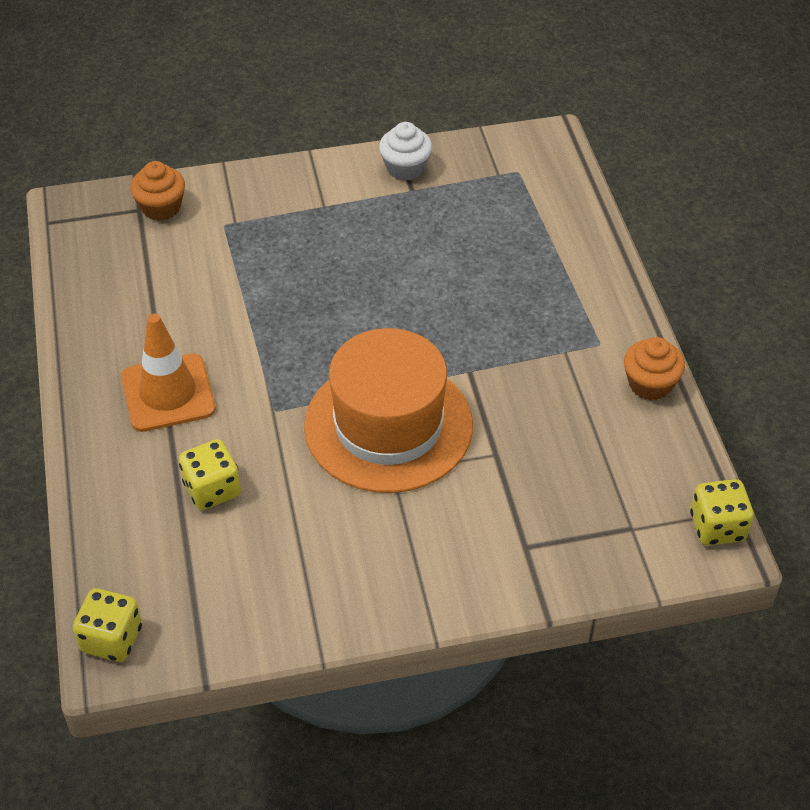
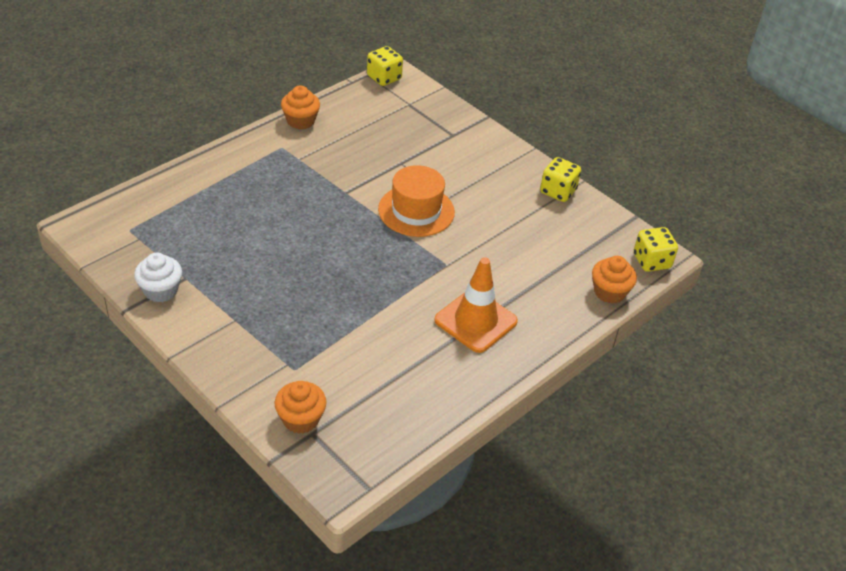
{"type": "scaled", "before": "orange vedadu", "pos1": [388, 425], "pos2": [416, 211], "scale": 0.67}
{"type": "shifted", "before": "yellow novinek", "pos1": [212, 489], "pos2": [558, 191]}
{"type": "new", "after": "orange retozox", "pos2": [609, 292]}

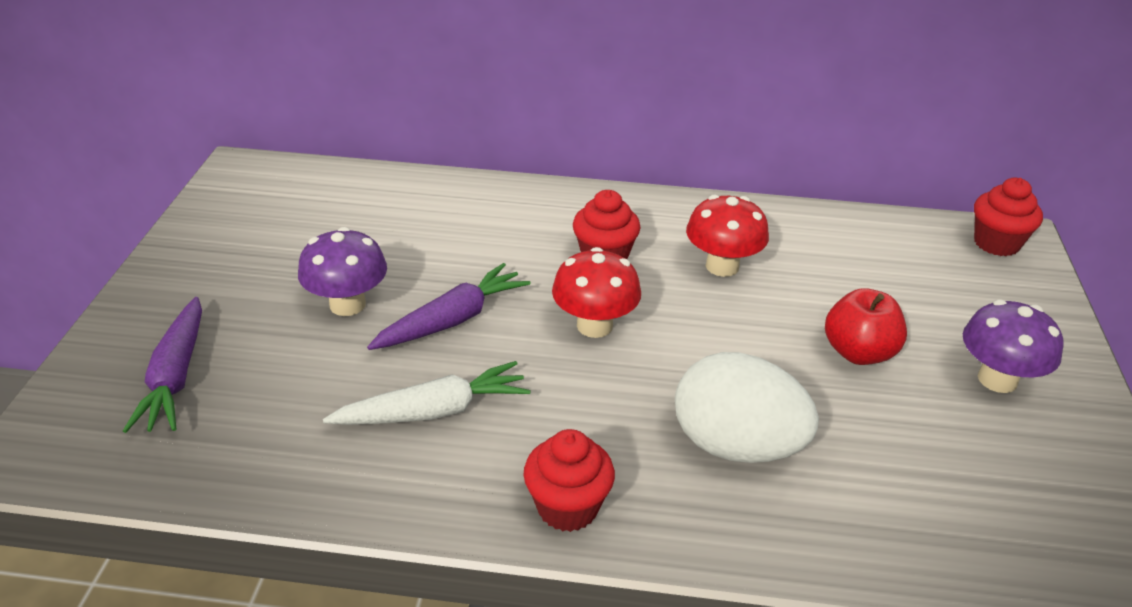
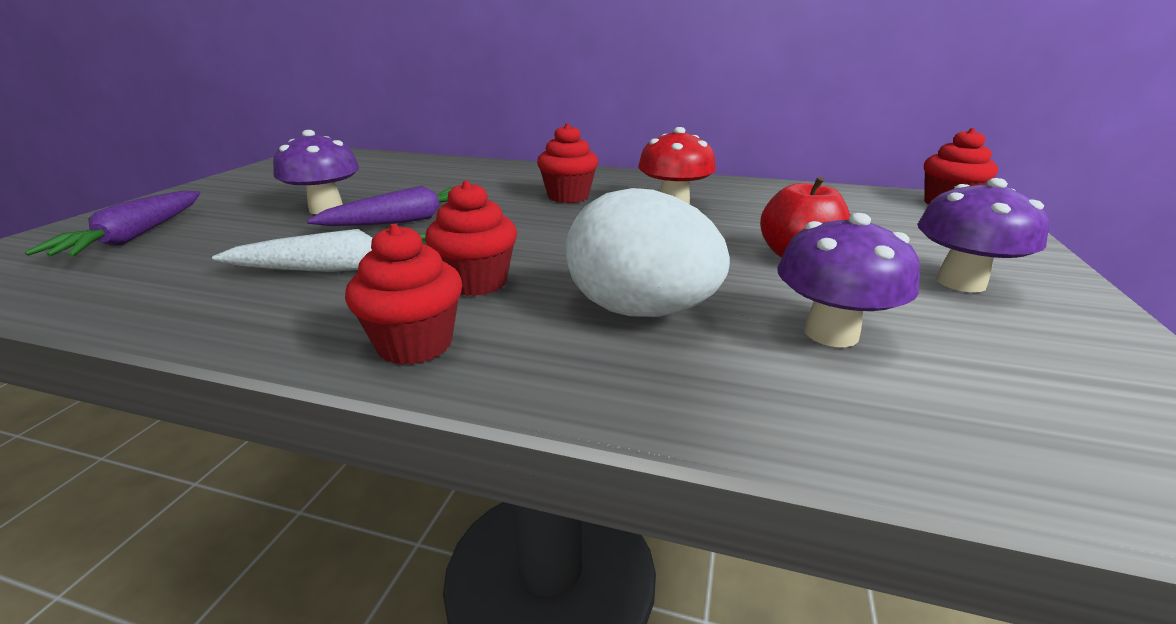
{"type": "new", "after": "red retozox", "pos2": [476, 282]}
{"type": "new", "after": "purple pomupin", "pos2": [831, 333]}
{"type": "gone", "before": "red pomupin", "pos1": [594, 325]}

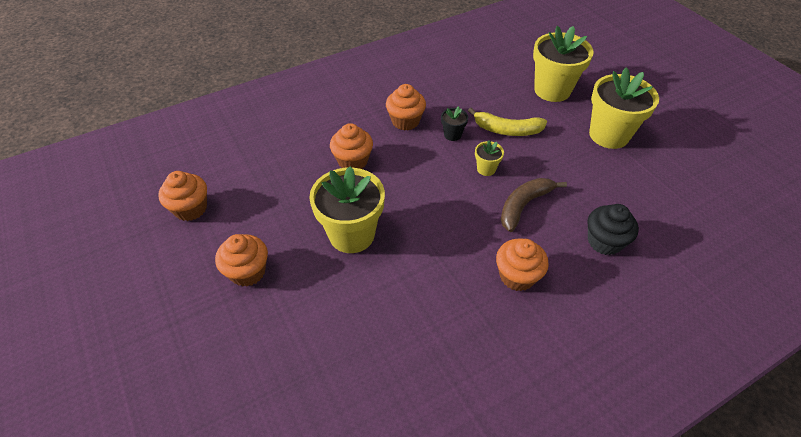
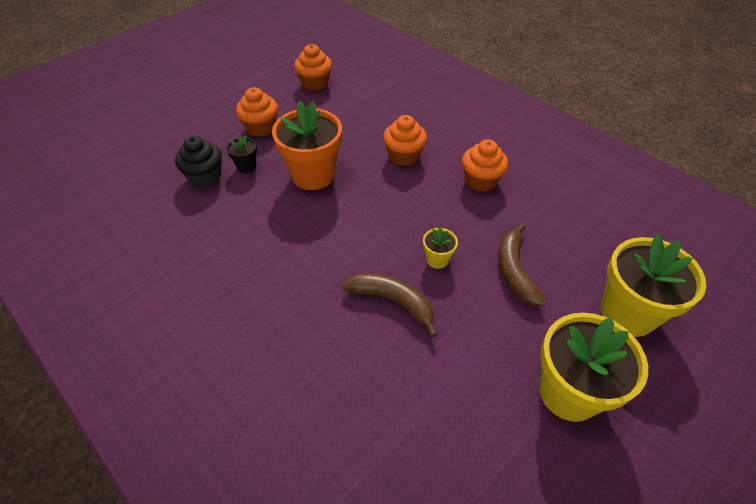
{"type": "shifted", "before": "black retozox", "pos1": [604, 241], "pos2": [205, 177]}
{"type": "shifted", "before": "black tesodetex", "pos1": [452, 135], "pos2": [246, 166]}
{"type": "repainted", "before": "yellow tesodetex", "after": "orange tesodetex", "pos1": [351, 234], "pos2": [313, 175]}
{"type": "repainted", "before": "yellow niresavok", "after": "brown niresavok", "pos1": [507, 130], "pos2": [514, 271]}
{"type": "gone", "before": "orange retozox", "pos1": [517, 276]}

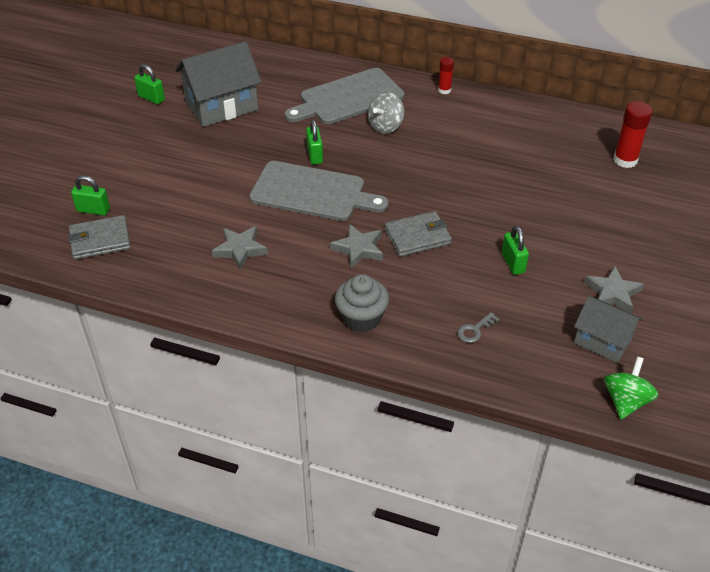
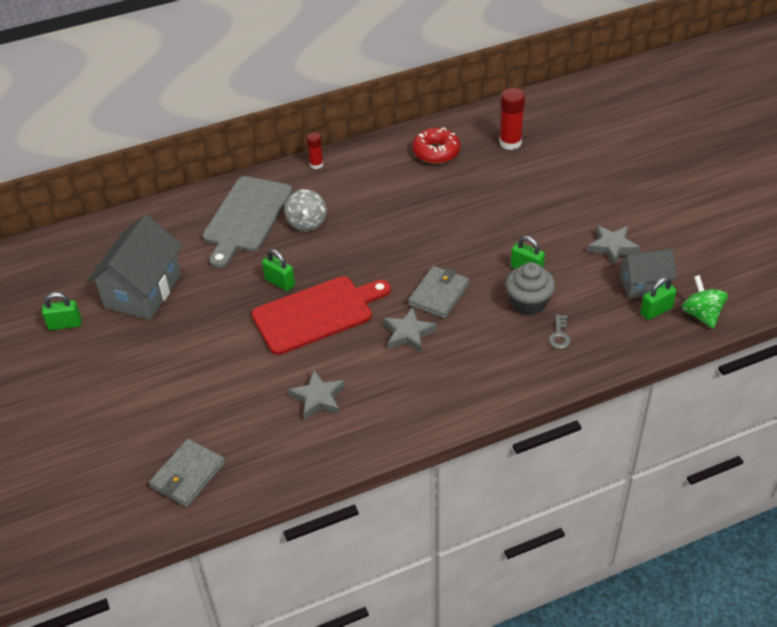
{"type": "repainted", "before": "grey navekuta", "after": "red navekuta", "pos1": [312, 192], "pos2": [317, 314]}
{"type": "new", "after": "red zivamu", "pos2": [436, 152]}
{"type": "shifted", "before": "grey retozox", "pos1": [361, 318], "pos2": [528, 302]}
{"type": "shifted", "before": "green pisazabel", "pos1": [93, 210], "pos2": [656, 311]}

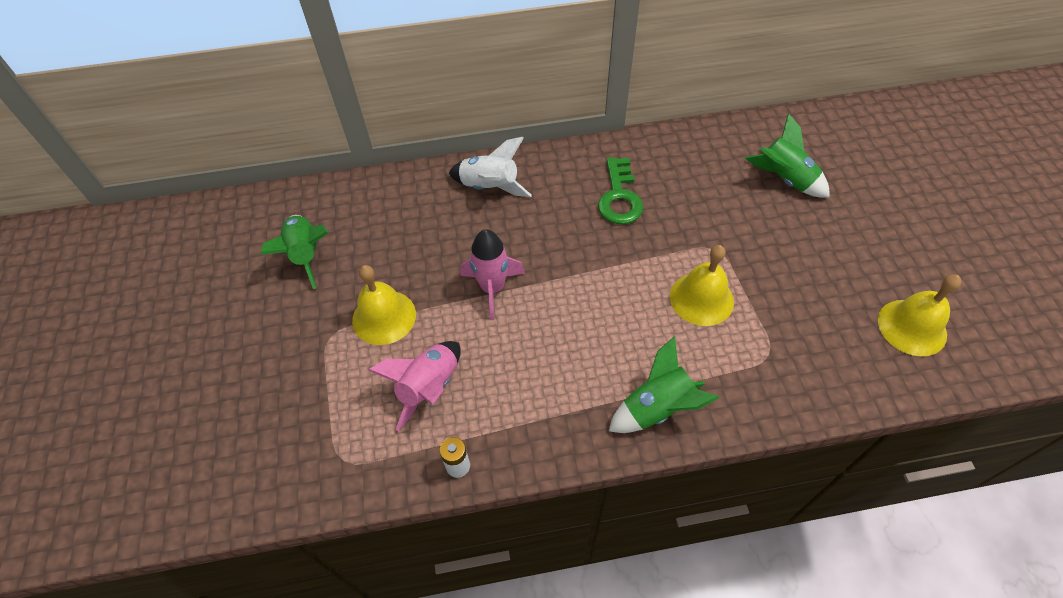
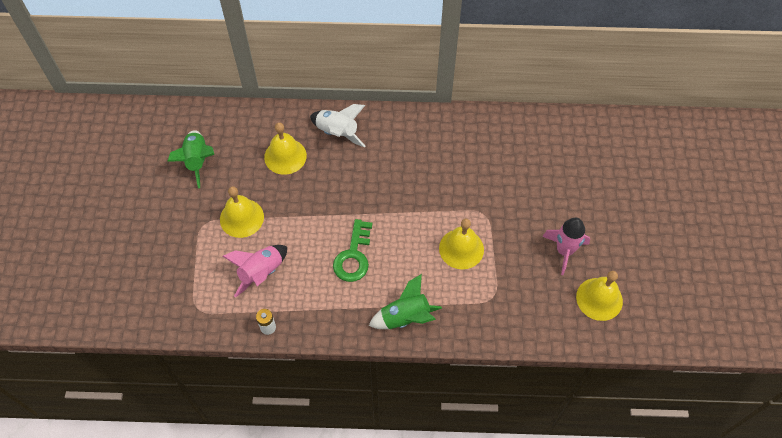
{"type": "new", "after": "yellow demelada", "pos2": [285, 156]}
{"type": "shifted", "before": "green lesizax", "pos1": [619, 197], "pos2": [353, 256]}
{"type": "shifted", "before": "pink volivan", "pos1": [492, 288], "pos2": [564, 251]}
{"type": "gone", "before": "green volivan", "pos1": [784, 179]}

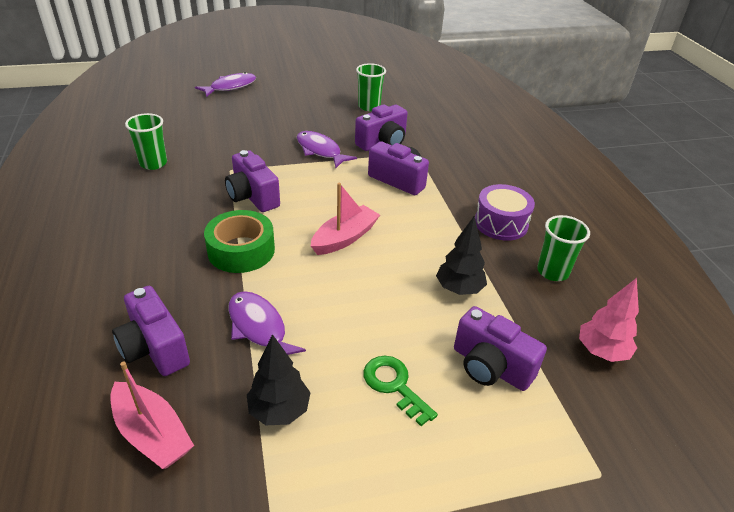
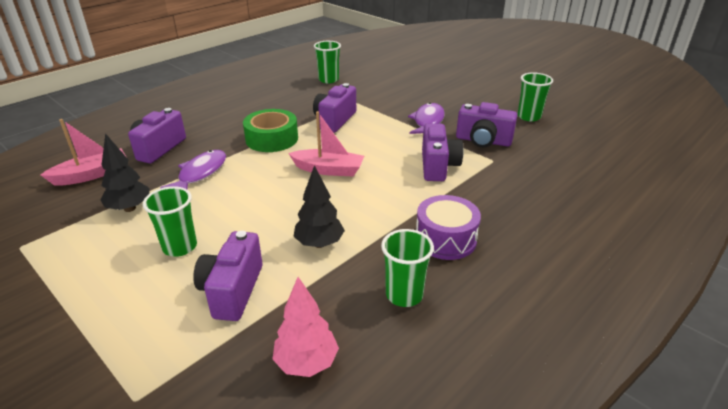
{"type": "rotated", "before": "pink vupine", "pos1": [152, 434], "pos2": [91, 175], "turn": -135}
{"type": "swapped", "before": "green lesizax", "after": "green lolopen", "pos1": [394, 385], "pos2": [180, 247]}
{"type": "gone", "before": "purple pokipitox", "pos1": [230, 87]}

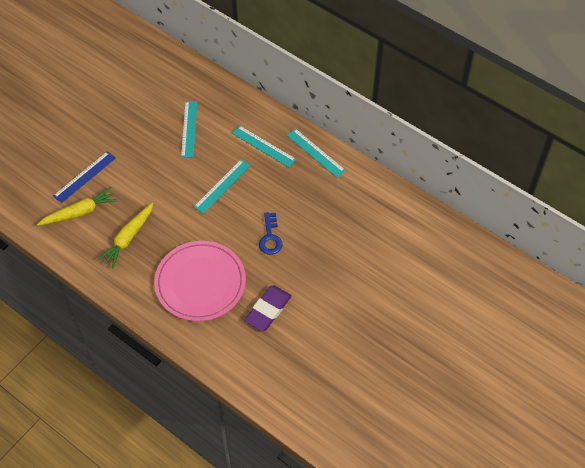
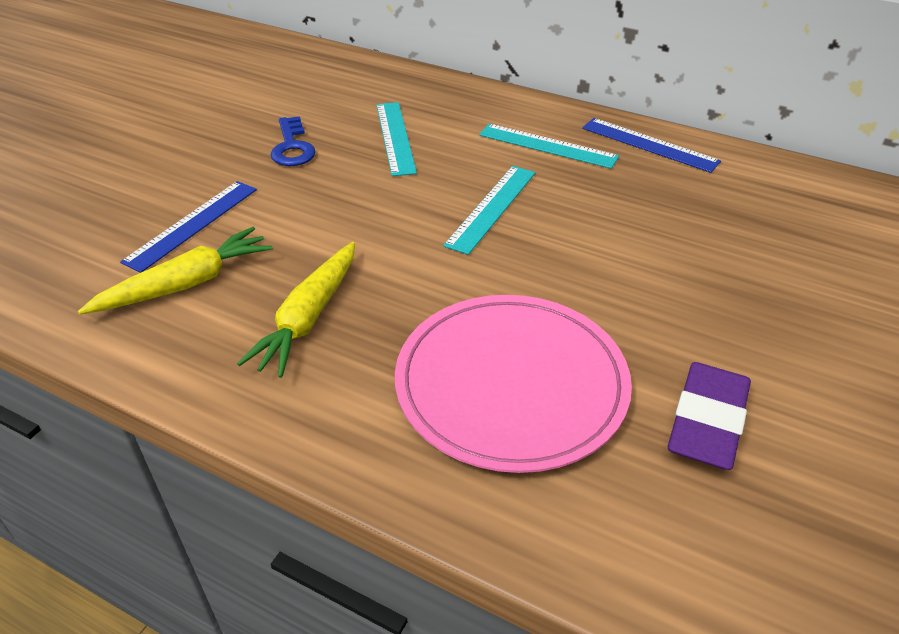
{"type": "shifted", "before": "blue lesizax", "pos1": [270, 238], "pos2": [292, 147]}
{"type": "repainted", "before": "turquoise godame", "after": "blue godame", "pos1": [315, 152], "pos2": [649, 144]}

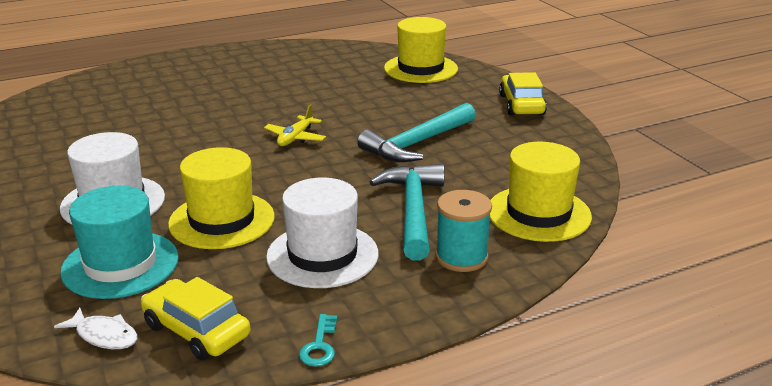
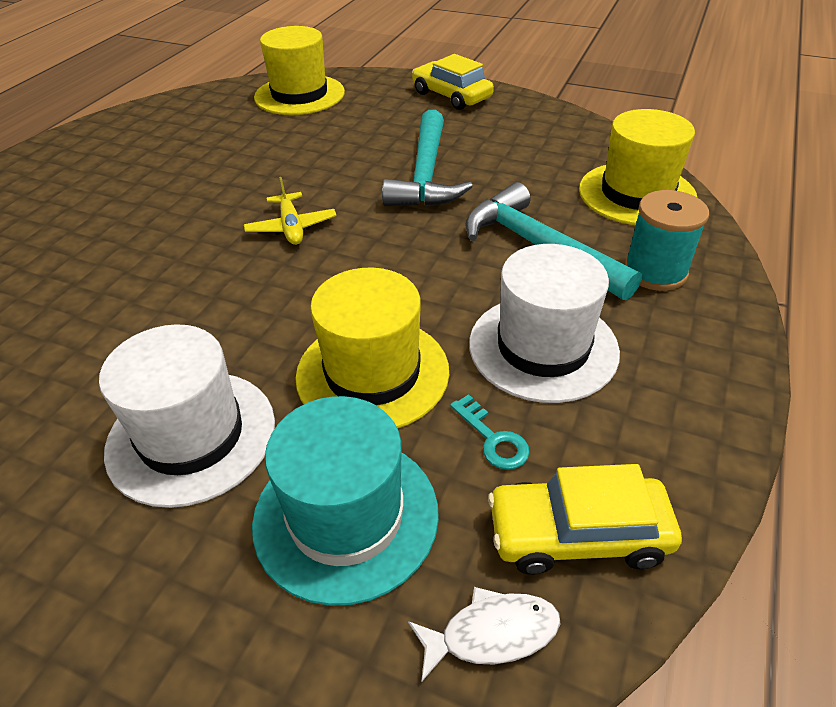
{"type": "shifted", "before": "turquoise lesizax", "pos1": [319, 345], "pos2": [493, 439]}

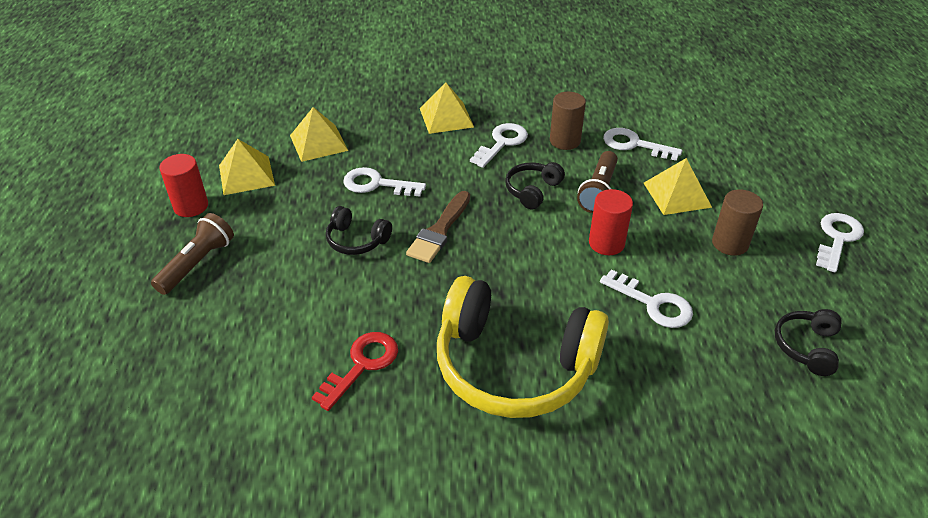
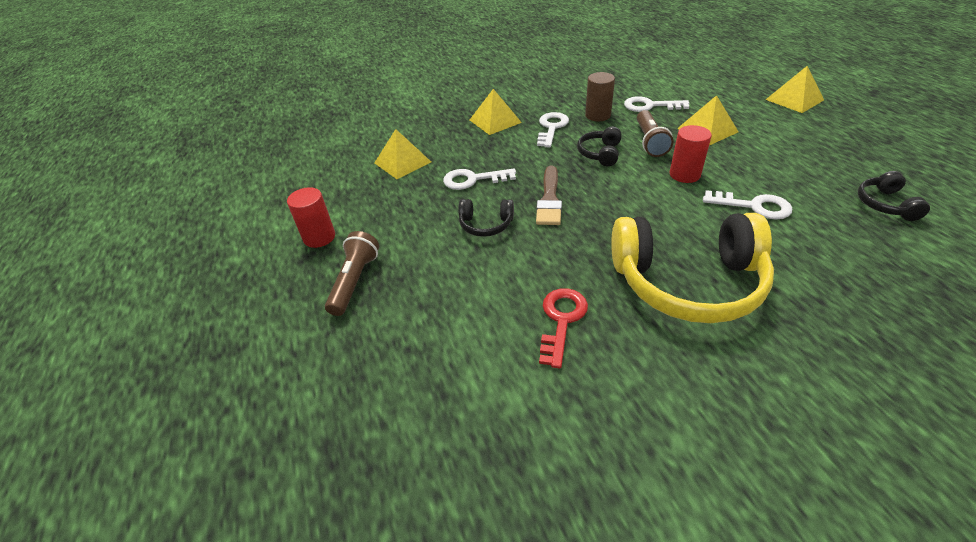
{"type": "shifted", "before": "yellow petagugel", "pos1": [246, 175], "pos2": [794, 99]}
{"type": "gone", "before": "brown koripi", "pos1": [730, 243]}
{"type": "gone", "before": "white lesizax", "pos1": [837, 238]}

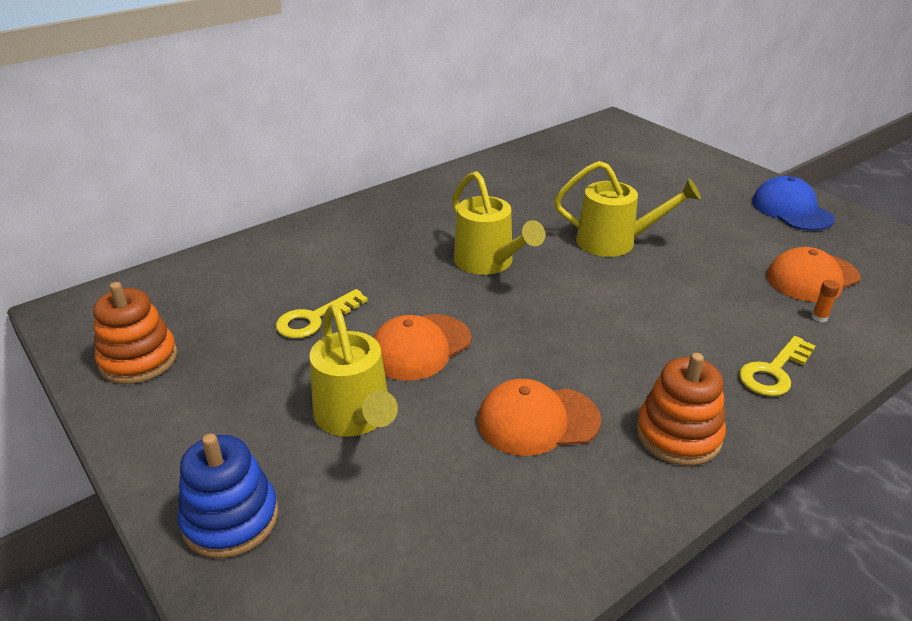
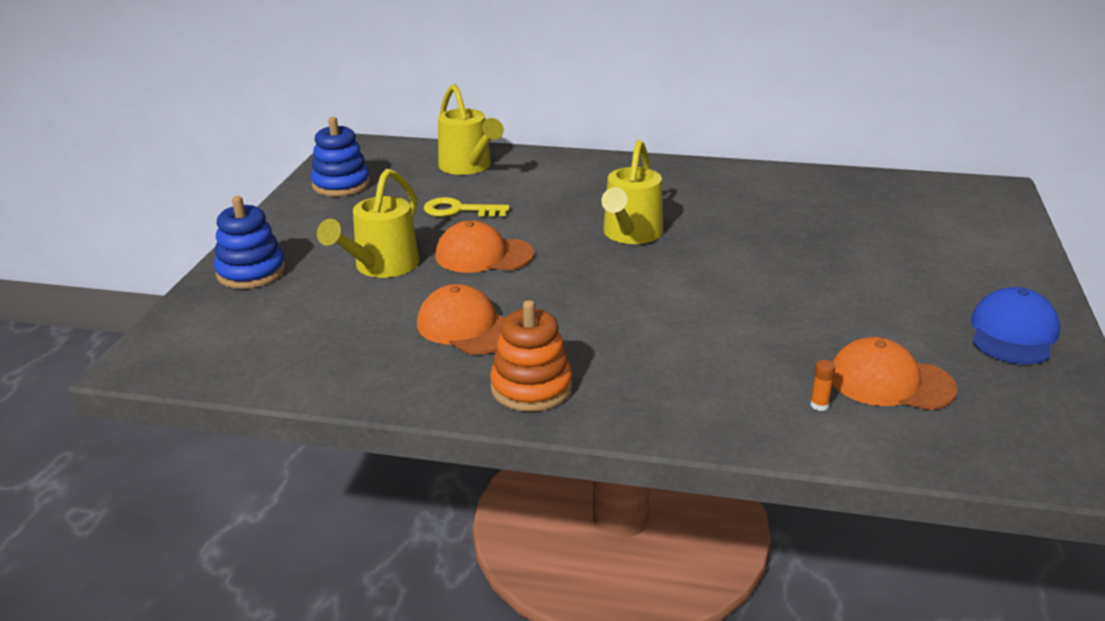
{"type": "repainted", "before": "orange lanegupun", "after": "blue lanegupun", "pos1": [138, 360], "pos2": [341, 184]}
{"type": "shifted", "before": "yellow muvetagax", "pos1": [615, 242], "pos2": [468, 167]}
{"type": "gone", "before": "yellow lesizax", "pos1": [774, 371]}

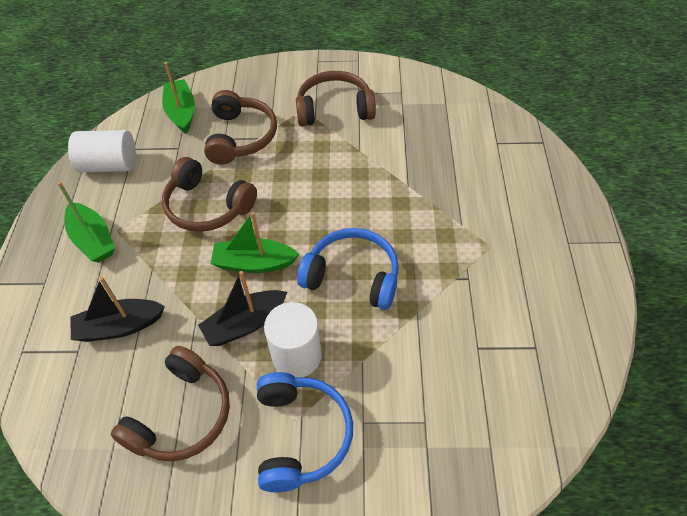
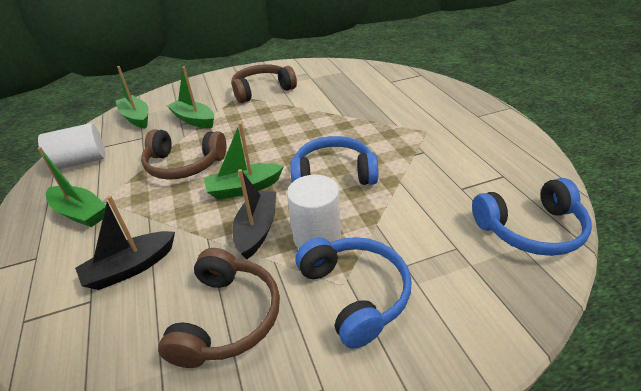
{"type": "swapped", "before": "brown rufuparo", "after": "green vupine", "pos1": [240, 137], "pos2": [194, 120]}
{"type": "rotated", "before": "black vupine", "pos1": [245, 324], "pos2": [257, 229], "turn": 150}
{"type": "new", "after": "blue rufuparo", "pos2": [530, 229]}

